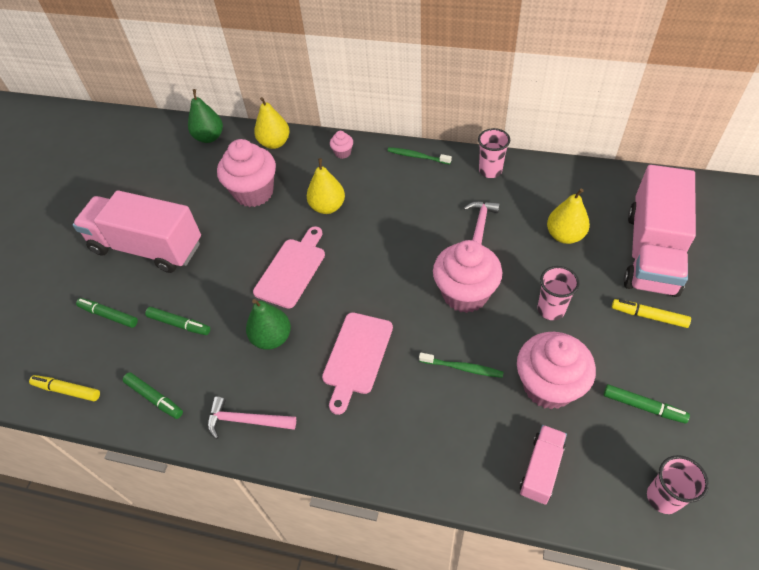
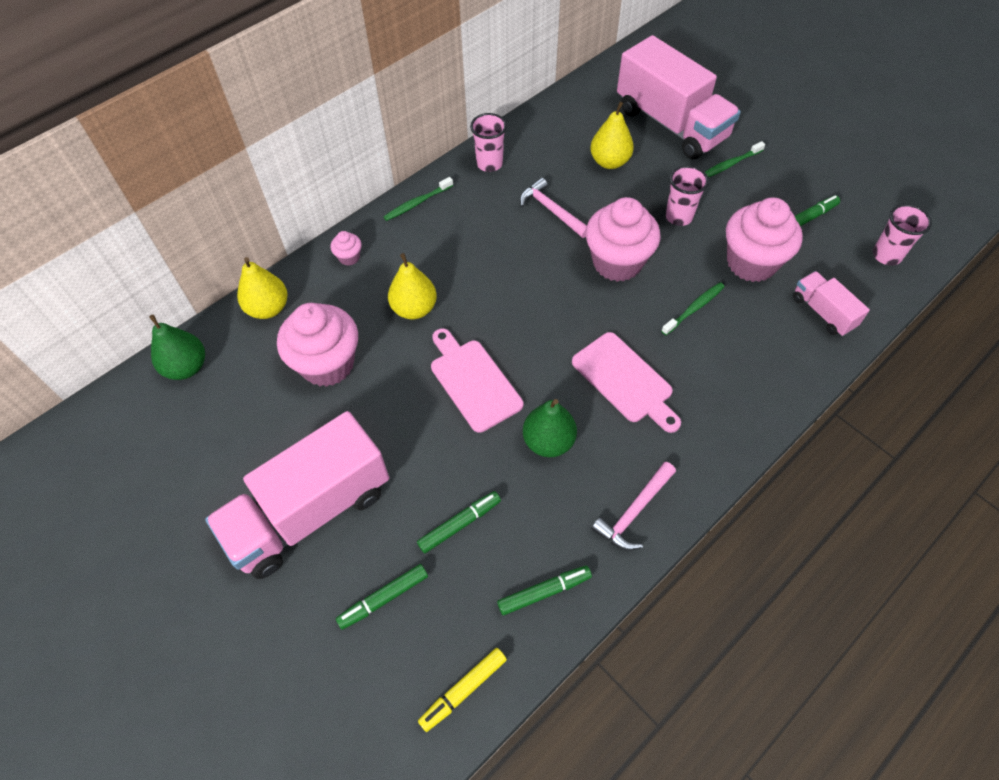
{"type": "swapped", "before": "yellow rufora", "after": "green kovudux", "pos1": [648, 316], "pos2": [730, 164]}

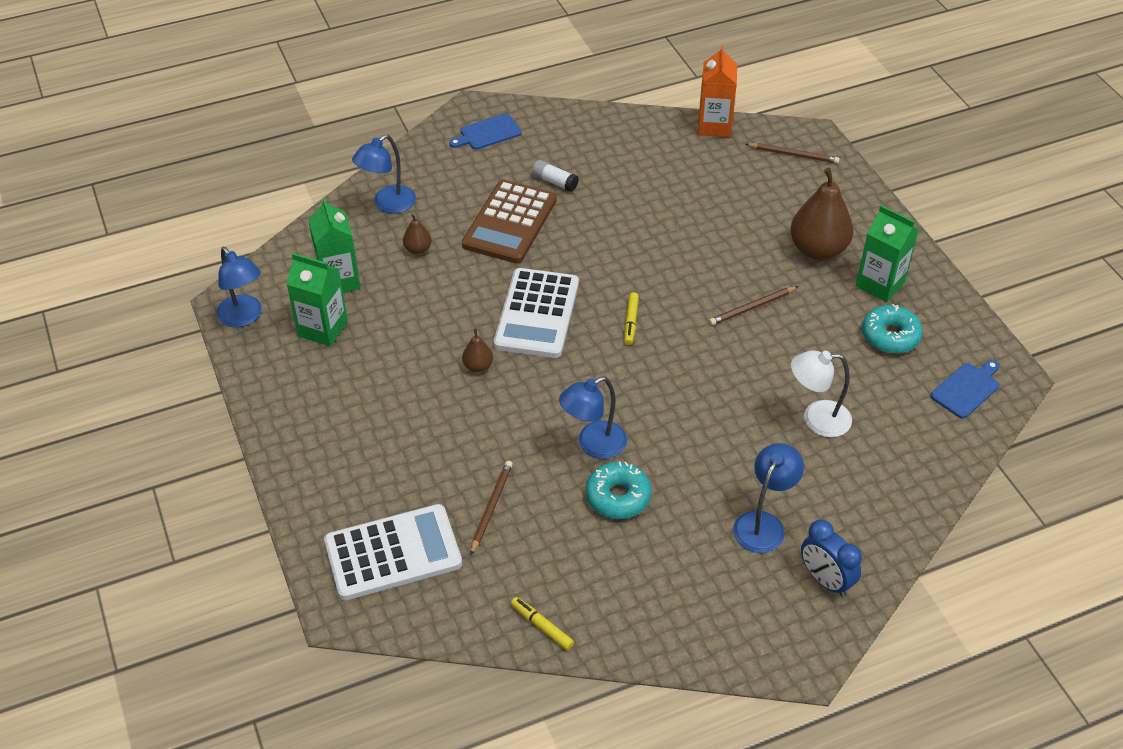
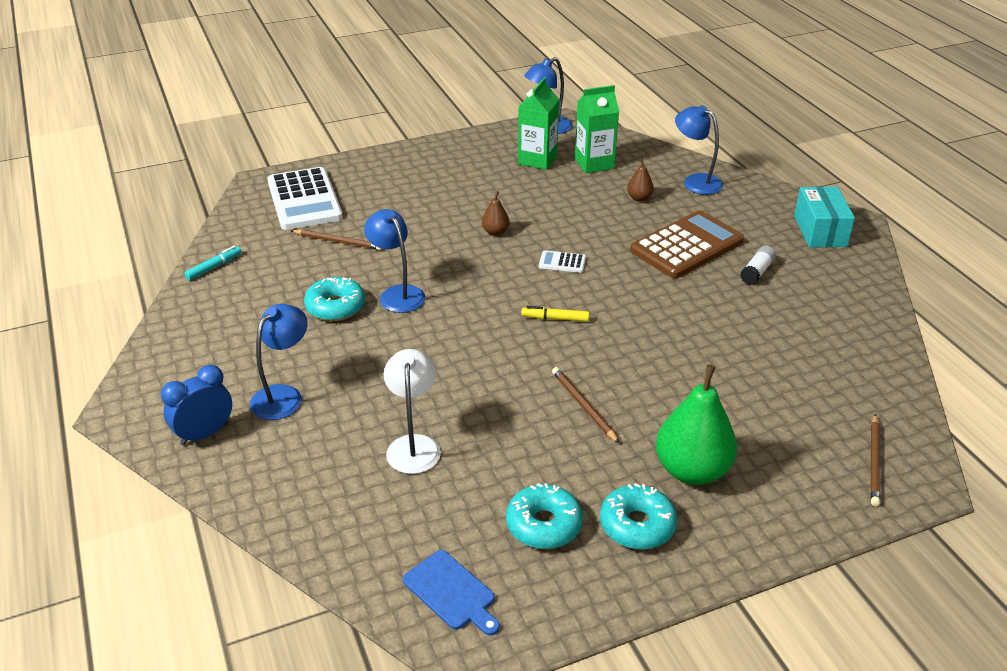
{"type": "repainted", "before": "yellow rufora", "after": "turquoise rufora", "pos1": [542, 626], "pos2": [214, 267]}
{"type": "rotated", "before": "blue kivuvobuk", "pos1": [763, 523], "pos2": [283, 395], "turn": -90}
{"type": "scaled", "before": "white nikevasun", "pos1": [537, 314], "pos2": [562, 262], "scale": 0.42}
{"type": "swapped", "before": "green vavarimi", "after": "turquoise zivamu", "pos1": [880, 284], "pos2": [637, 525]}
{"type": "rotated", "before": "brown nikevasun", "pos1": [510, 222], "pos2": [687, 246], "turn": 120}
{"type": "repainted", "before": "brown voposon", "after": "green voposon", "pos1": [818, 249], "pos2": [692, 470]}
{"type": "swapped", "before": "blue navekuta", "after": "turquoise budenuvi", "pos1": [488, 133], "pos2": [820, 231]}
{"type": "gone", "before": "orange vavarimi", "pos1": [714, 126]}

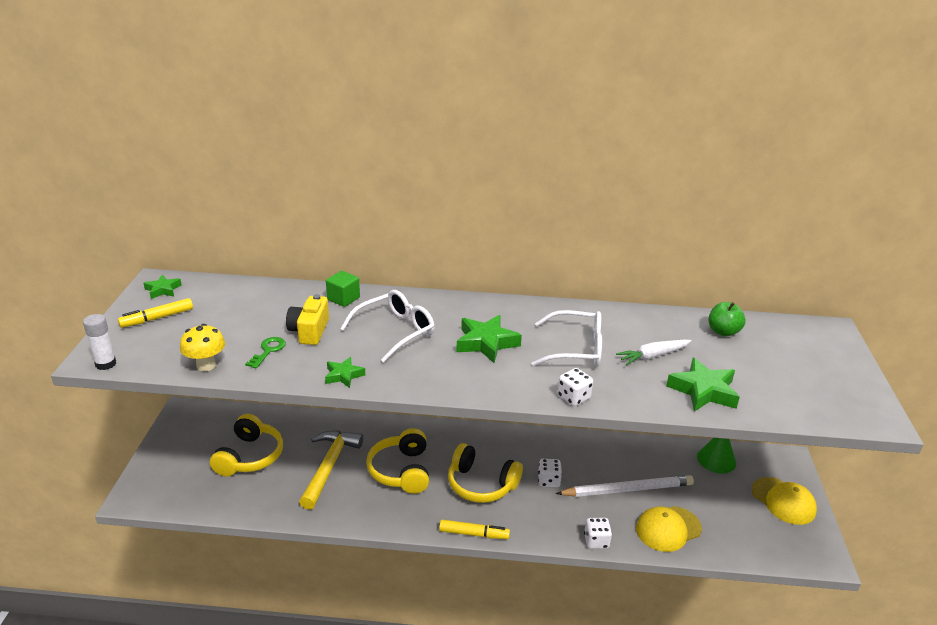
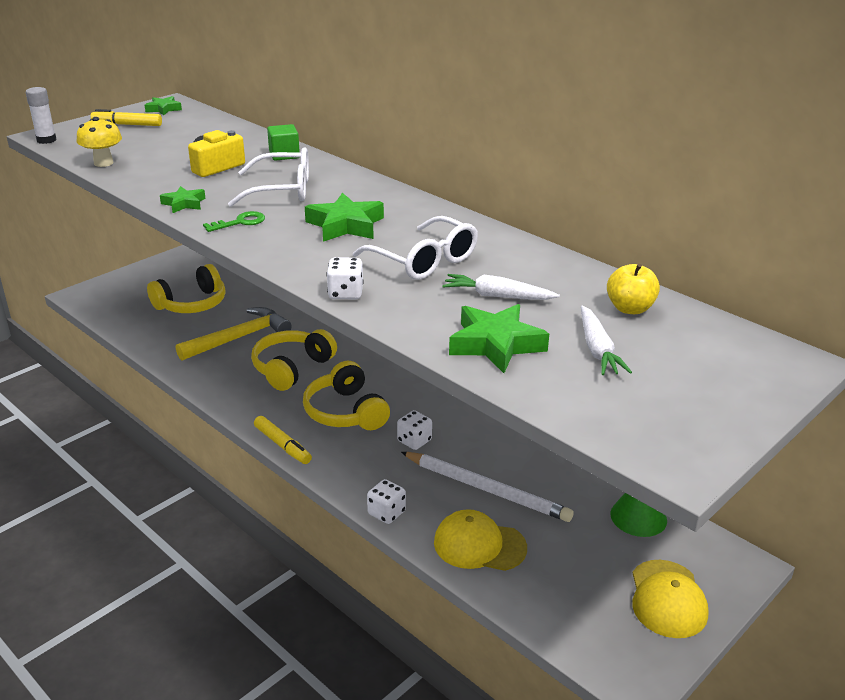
{"type": "shifted", "before": "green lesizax", "pos1": [268, 351], "pos2": [240, 222]}
{"type": "new", "after": "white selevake", "pos2": [597, 349]}
{"type": "repainted", "before": "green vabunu", "after": "yellow vabunu", "pos1": [723, 332], "pos2": [630, 308]}

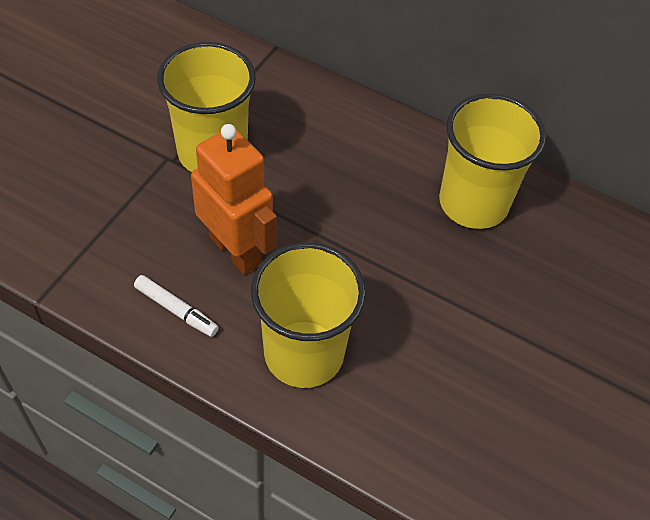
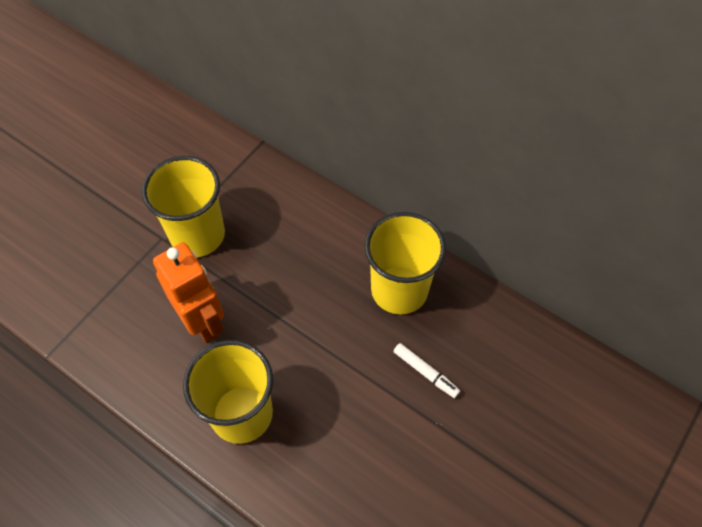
{"type": "shifted", "before": "white rufora", "pos1": [176, 310], "pos2": [425, 372]}

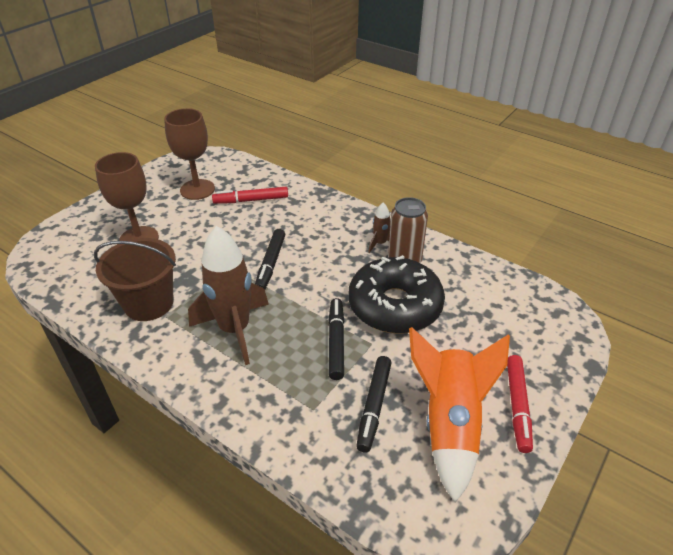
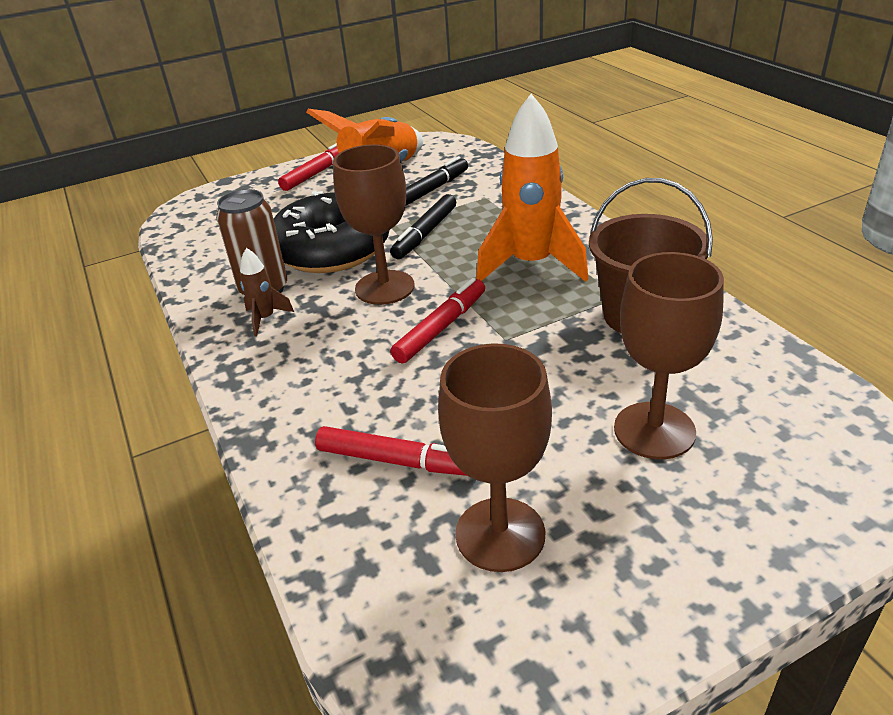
{"type": "new", "after": "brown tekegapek", "pos2": [384, 287]}
{"type": "repainted", "before": "black rufora", "after": "red rufora", "pos1": [270, 264], "pos2": [441, 328]}
{"type": "repainted", "before": "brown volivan", "after": "orange volivan", "pos1": [234, 330], "pos2": [531, 265]}

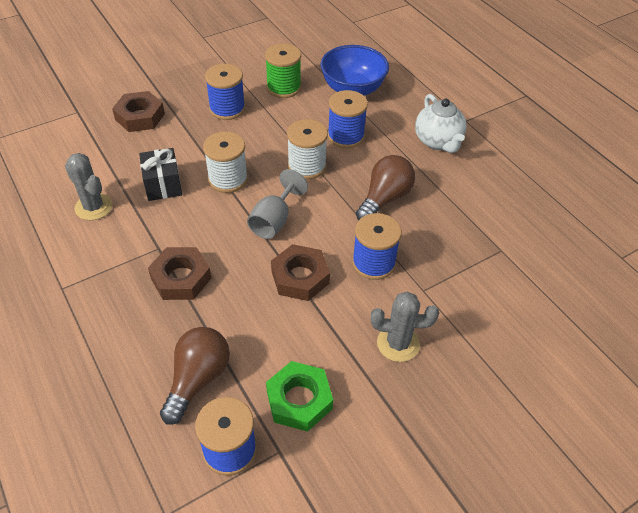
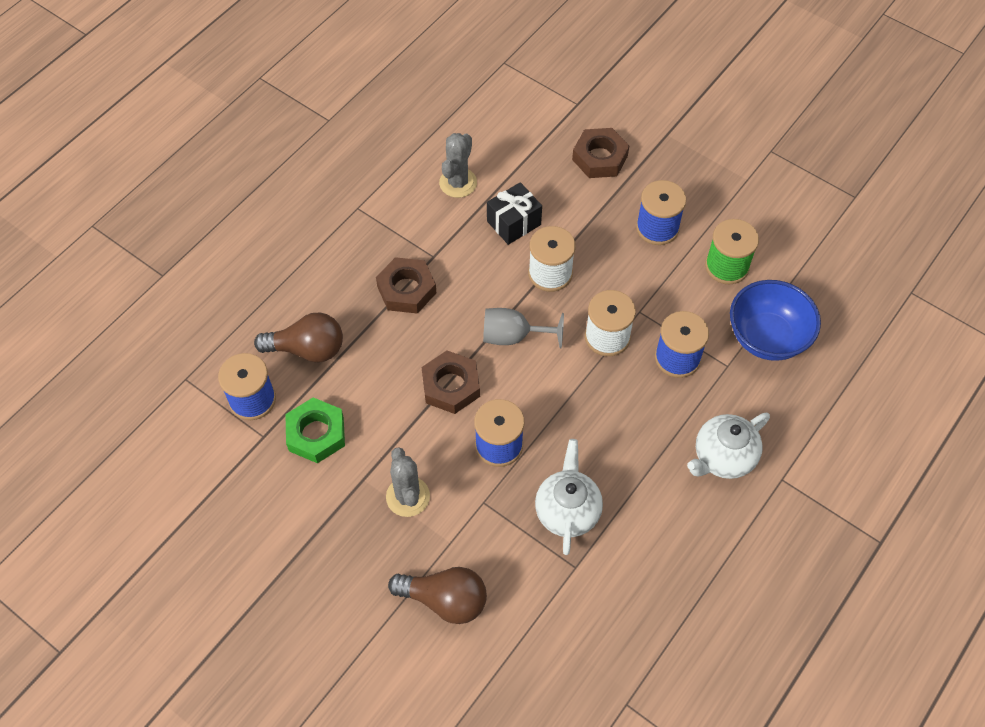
{"type": "shifted", "before": "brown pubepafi", "pos1": [384, 199], "pos2": [444, 600]}
{"type": "new", "after": "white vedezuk", "pos2": [567, 511]}

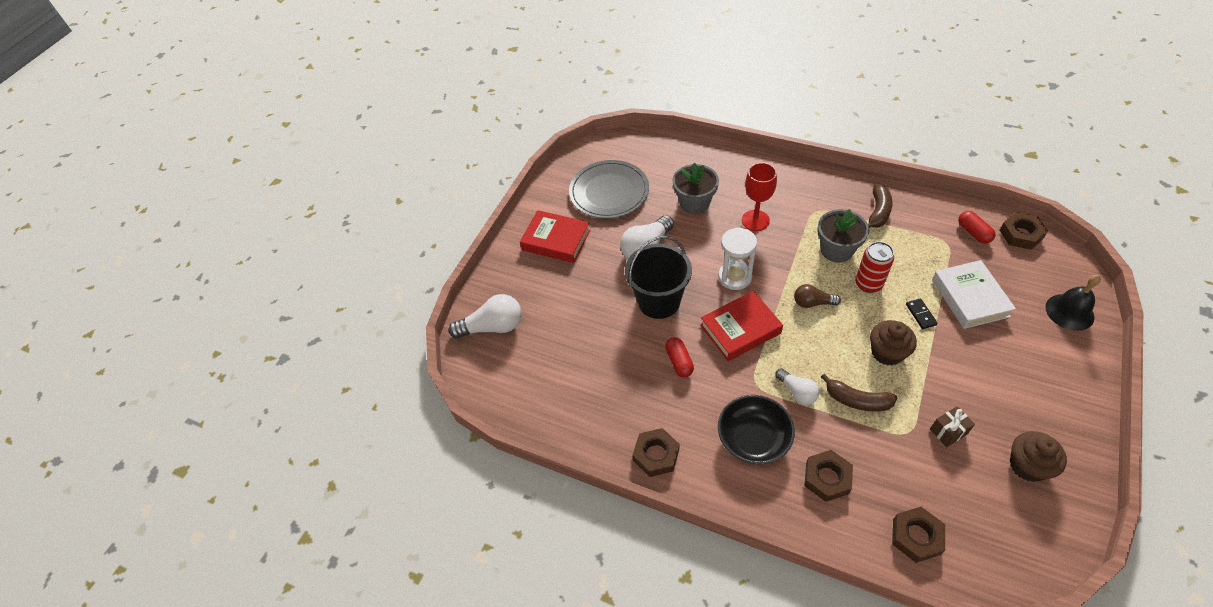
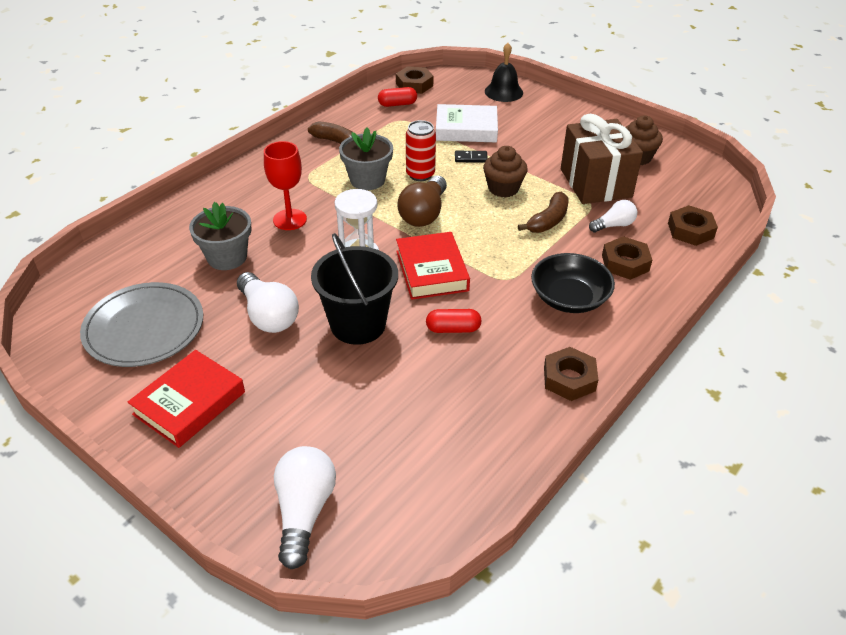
{"type": "scaled", "before": "brown pubepafi", "pos1": [812, 303], "pos2": [424, 214], "scale": 1.65}
{"type": "scaled", "before": "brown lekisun", "pos1": [948, 431], "pos2": [596, 183], "scale": 2.48}
{"type": "shifted", "before": "white pubepafi", "pos1": [797, 392], "pos2": [614, 225]}

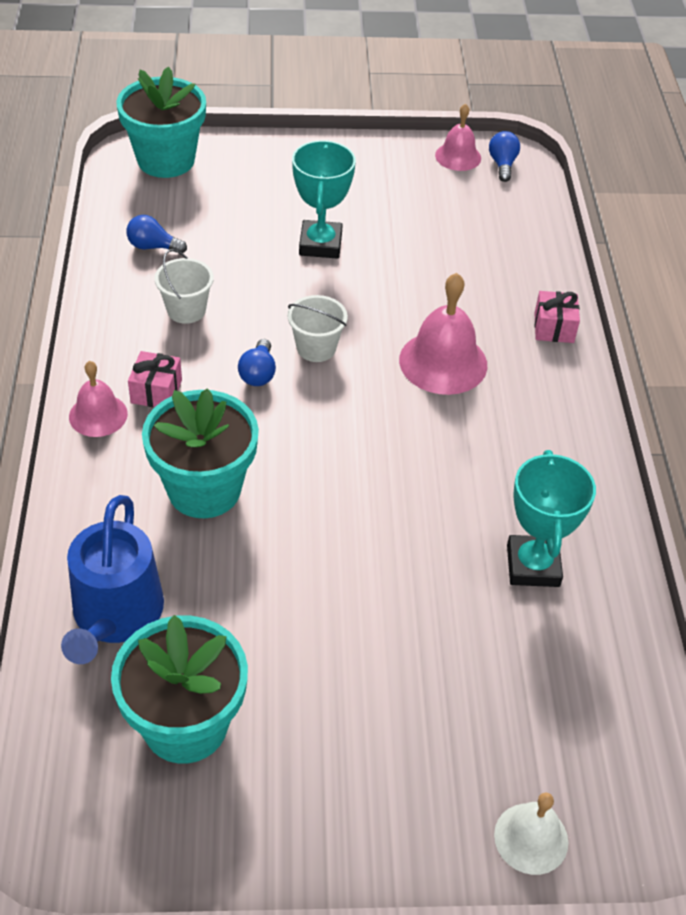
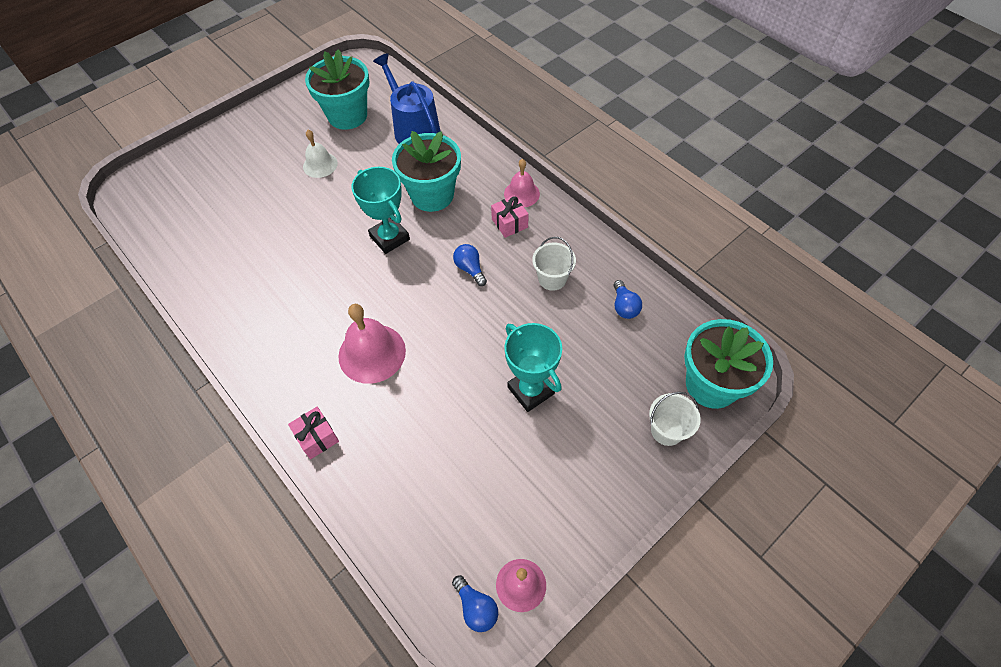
{"type": "shifted", "before": "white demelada", "pos1": [531, 838], "pos2": [320, 165]}
{"type": "shifted", "before": "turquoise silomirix", "pos1": [533, 566], "pos2": [389, 238]}
{"type": "rotated", "before": "blue pubepafi", "pos1": [153, 247], "pos2": [624, 306], "turn": 105}
{"type": "shifted", "before": "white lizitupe", "pos1": [316, 348], "pos2": [667, 430]}

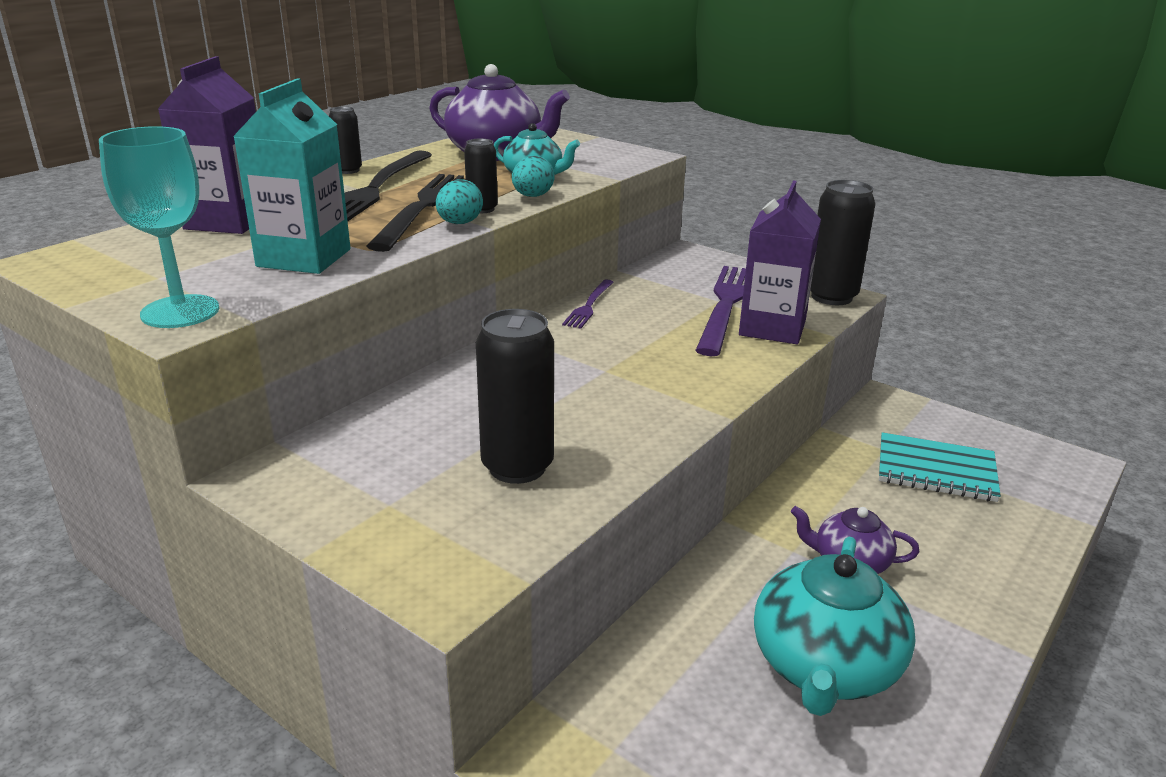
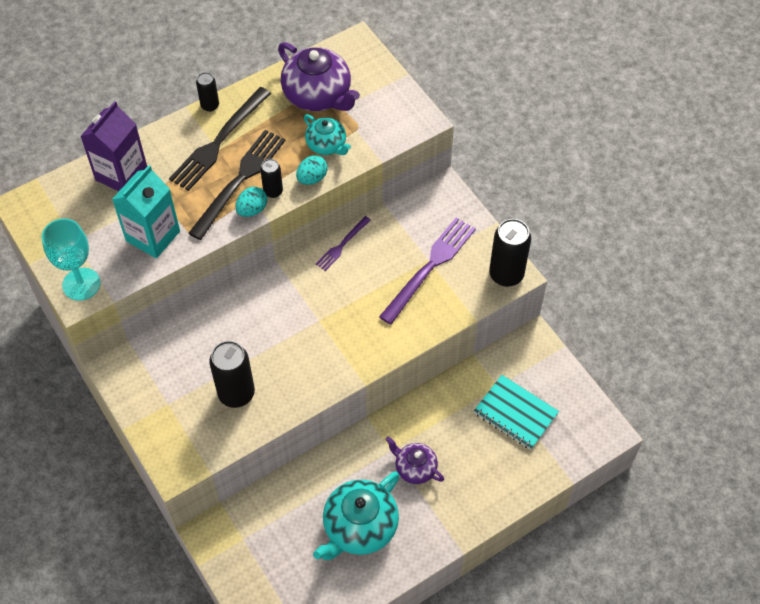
{"type": "gone", "before": "purple vavarimi", "pos1": [772, 328]}

